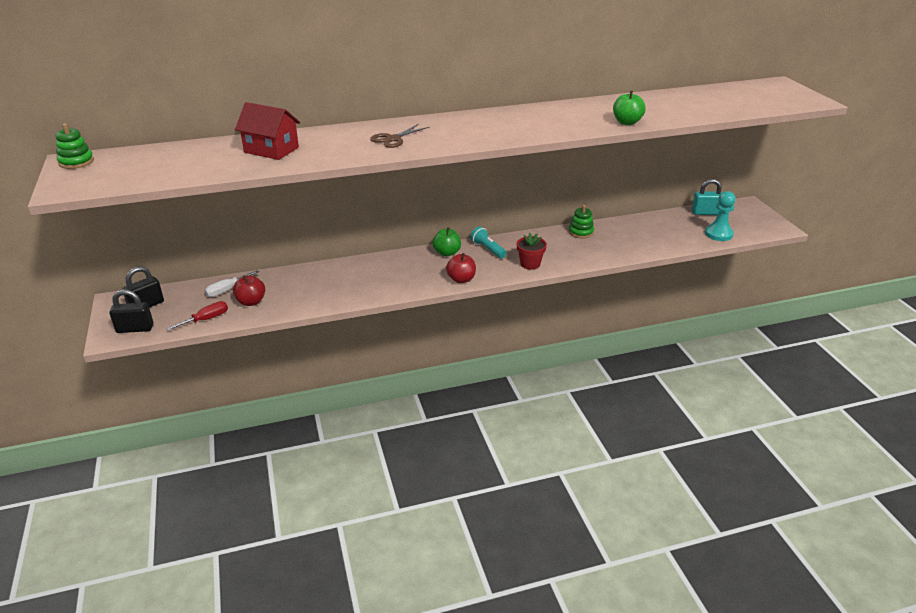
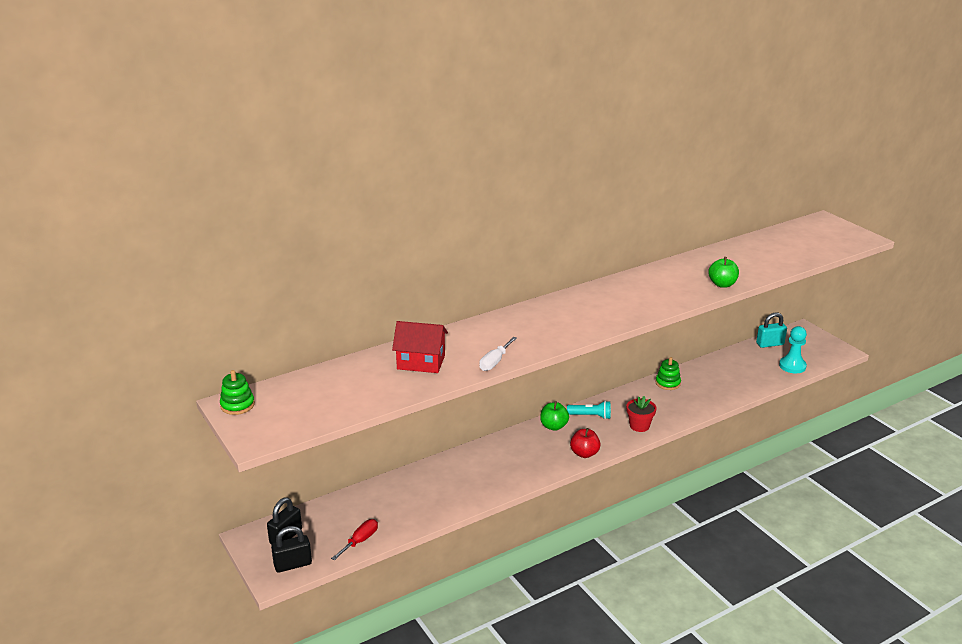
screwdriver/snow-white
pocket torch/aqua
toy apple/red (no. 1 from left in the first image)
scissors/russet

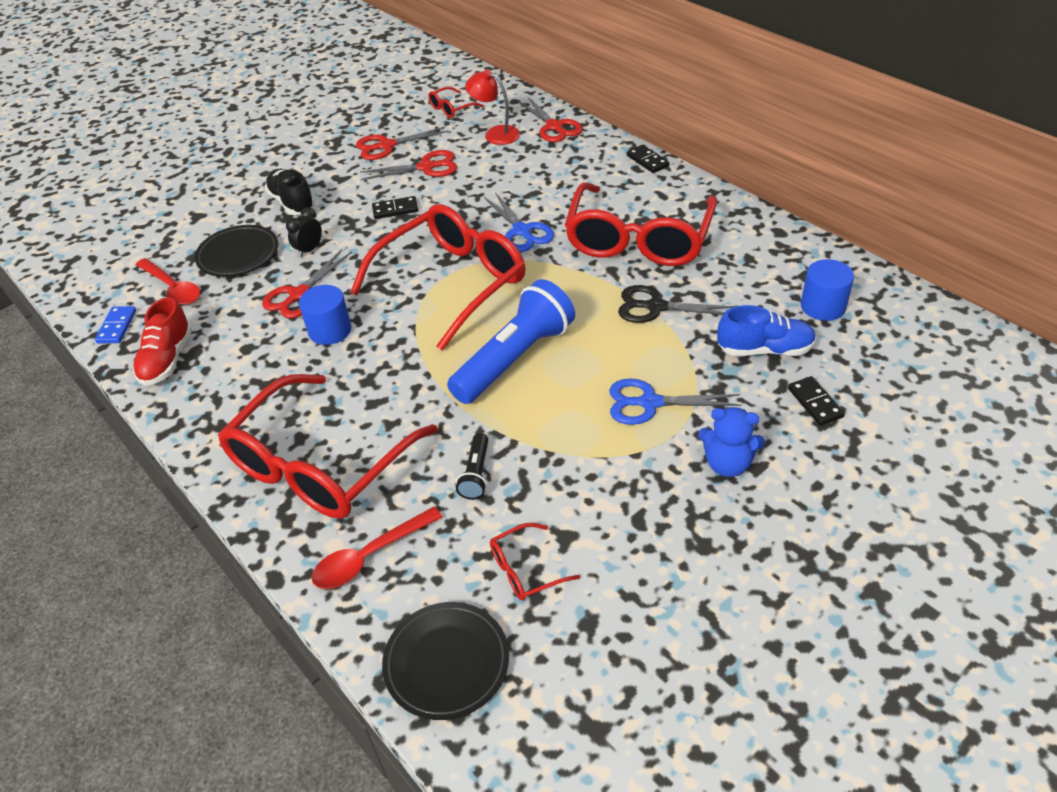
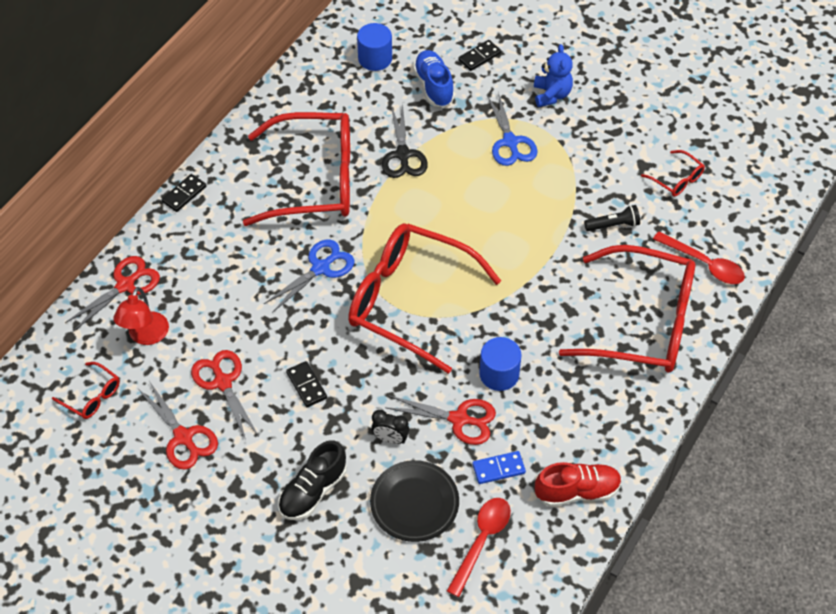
domino/cobalt
flat dish/ebony (no. 2 from left in the first image)
pocket torch/cobalt

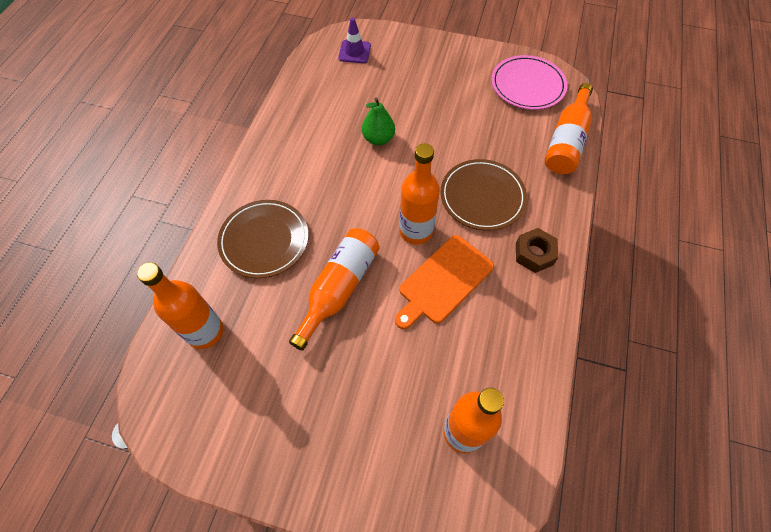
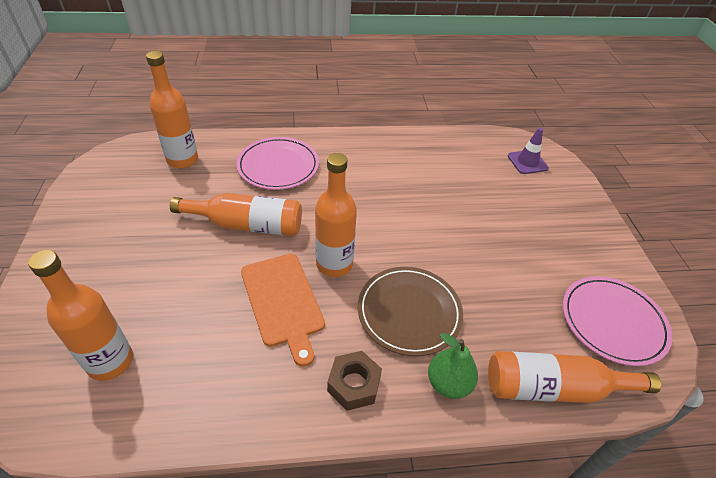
flat dish/rosy (no. 1 from left)
chopping board/orange
pear/emerald

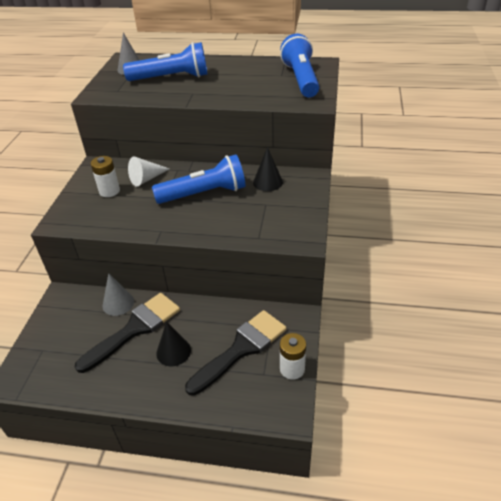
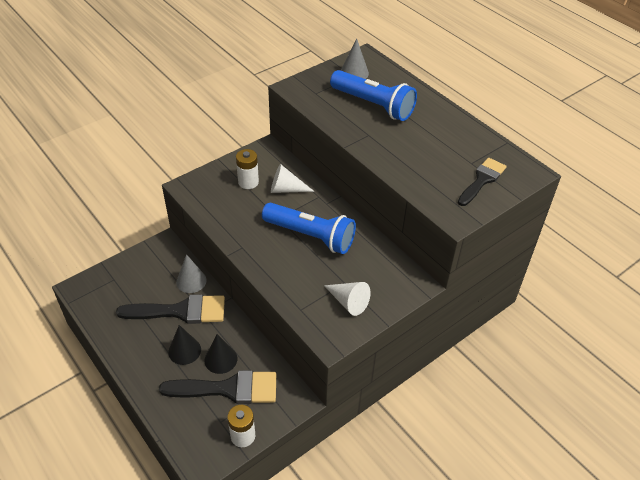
cone/ebony (no. 2 from left)
cone/snow-white (no. 2 from left)
paint brush/ebony (no. 3 from left)

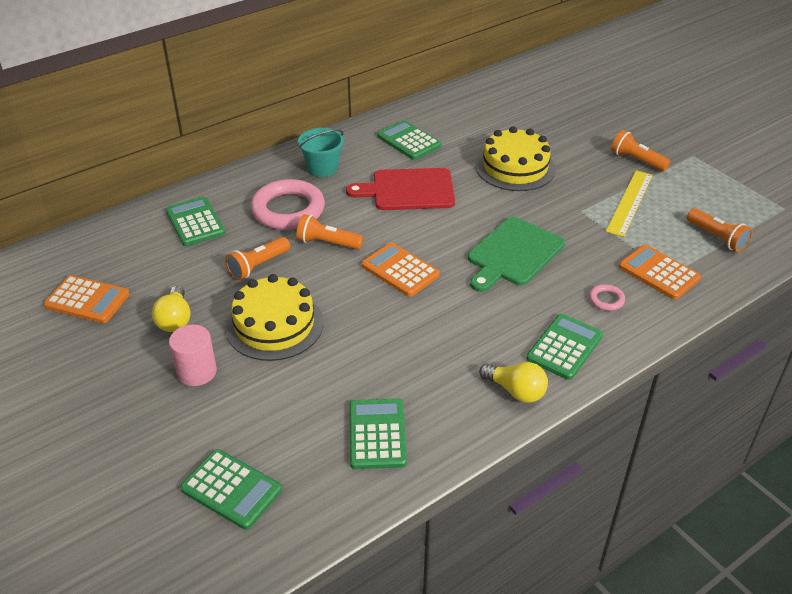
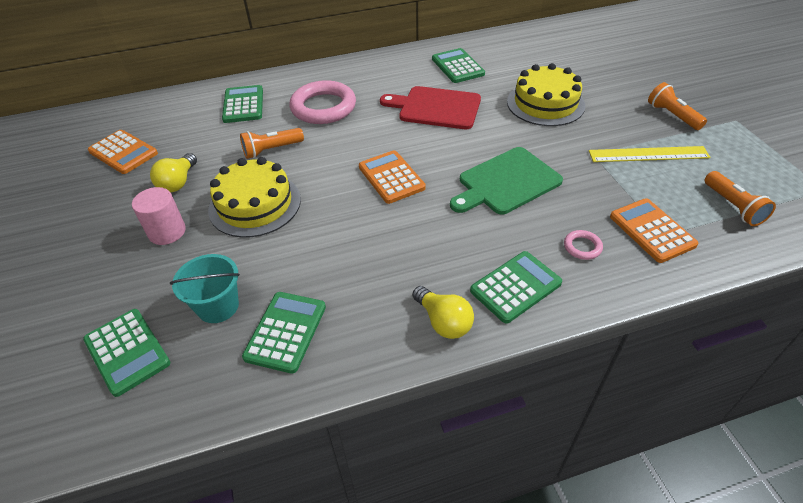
pail/aqua
measuring stick/bright yellow
pocket torch/orange (no. 2 from left in the first image)

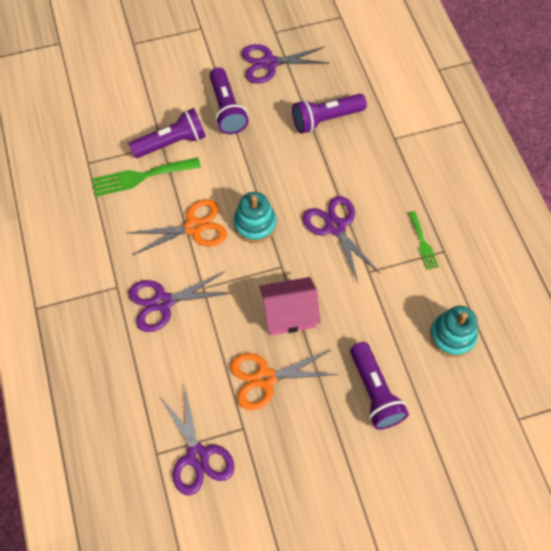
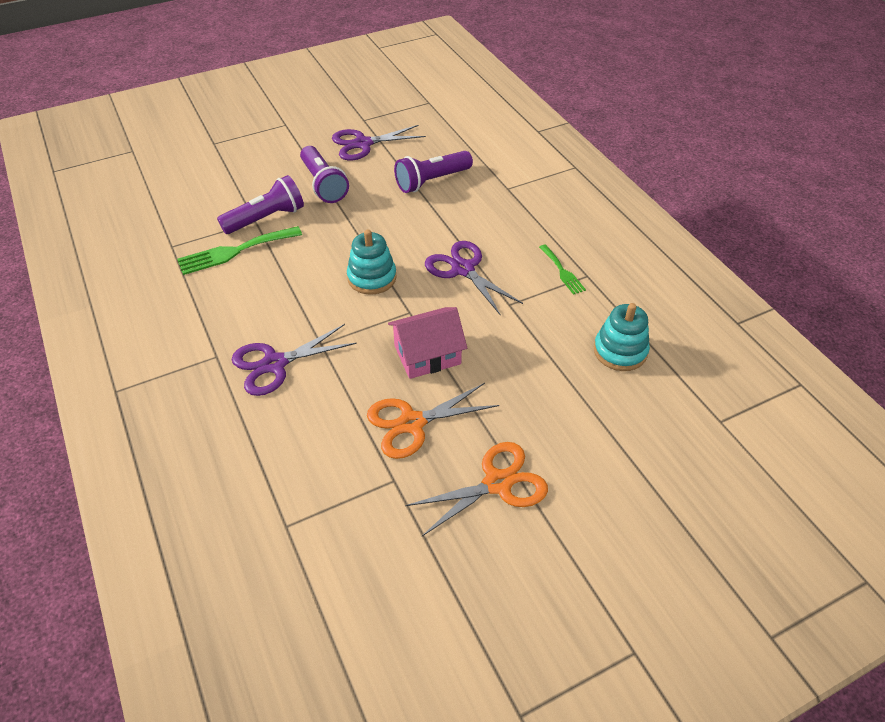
scissors/orange (no. 2 from left)
scissors/royal purple (no. 2 from left in the first image)
pocket torch/royal purple (no. 4 from left in the first image)

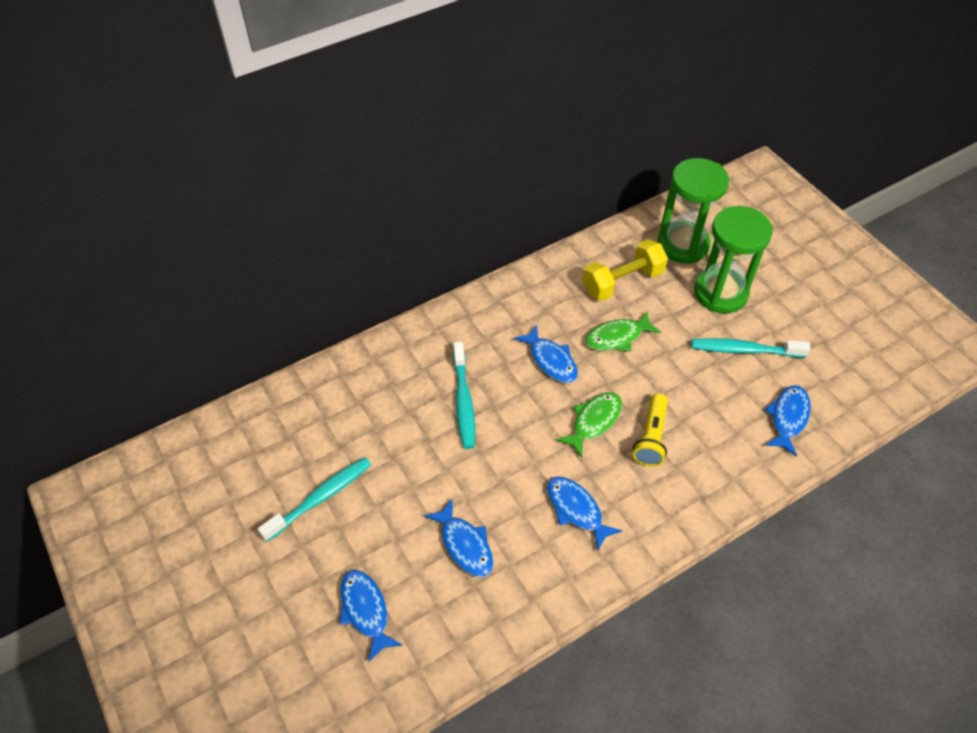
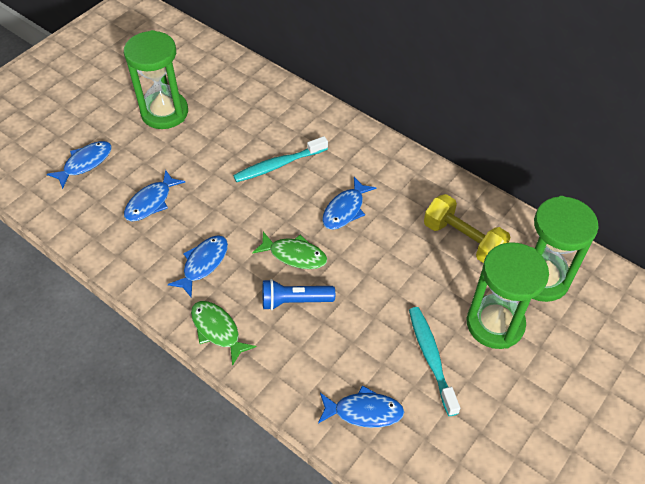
sandglass/emerald (no. 1 from left)
fish figure/emerald (no. 1 from left)
pocket torch/cobalt

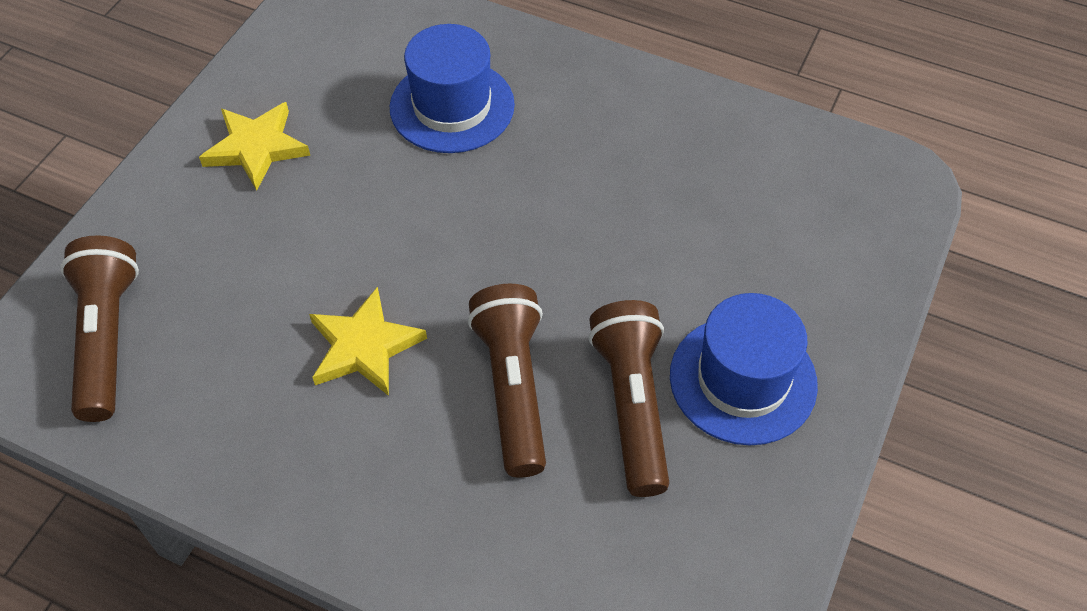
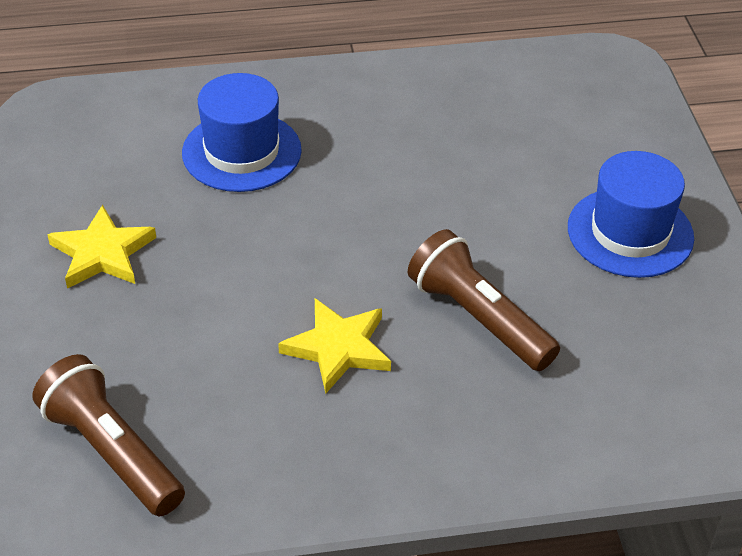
pocket torch/russet (no. 3 from left in the first image)

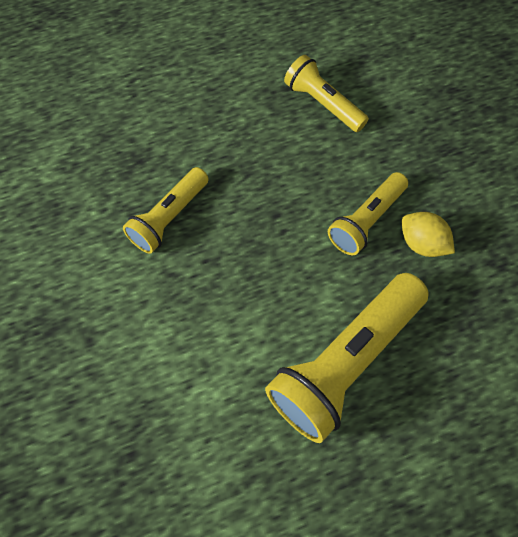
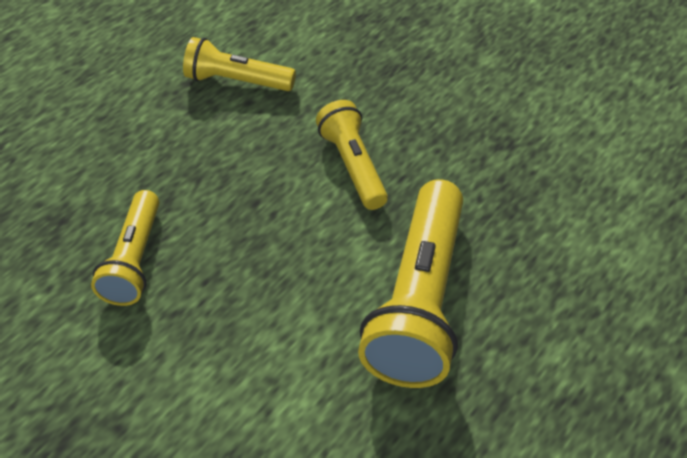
pocket torch/bright yellow (no. 3 from left)
toy lemon/bright yellow

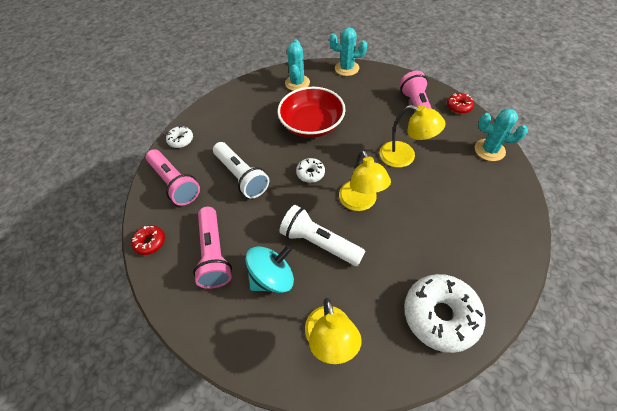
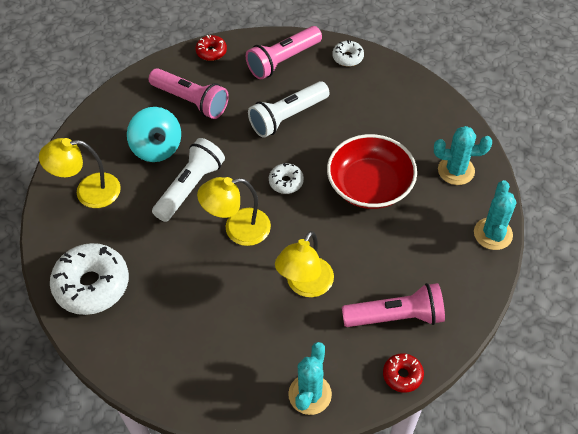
pocket torch/rosy (no. 1 from left)

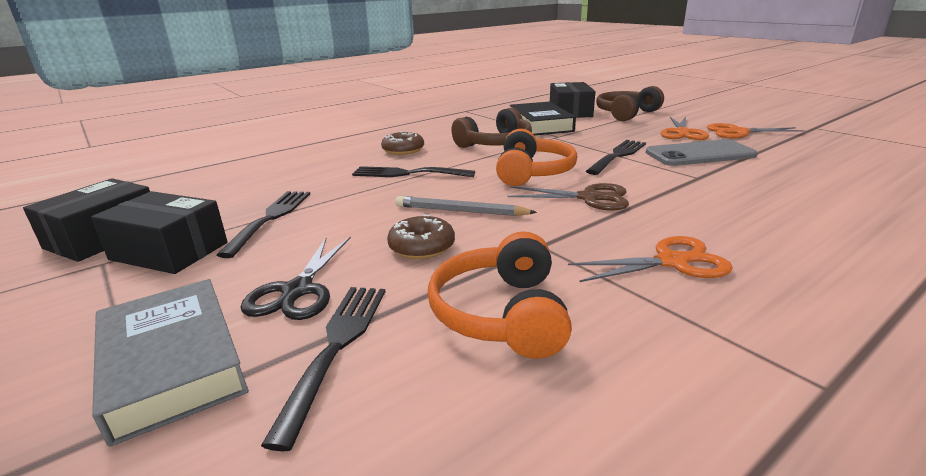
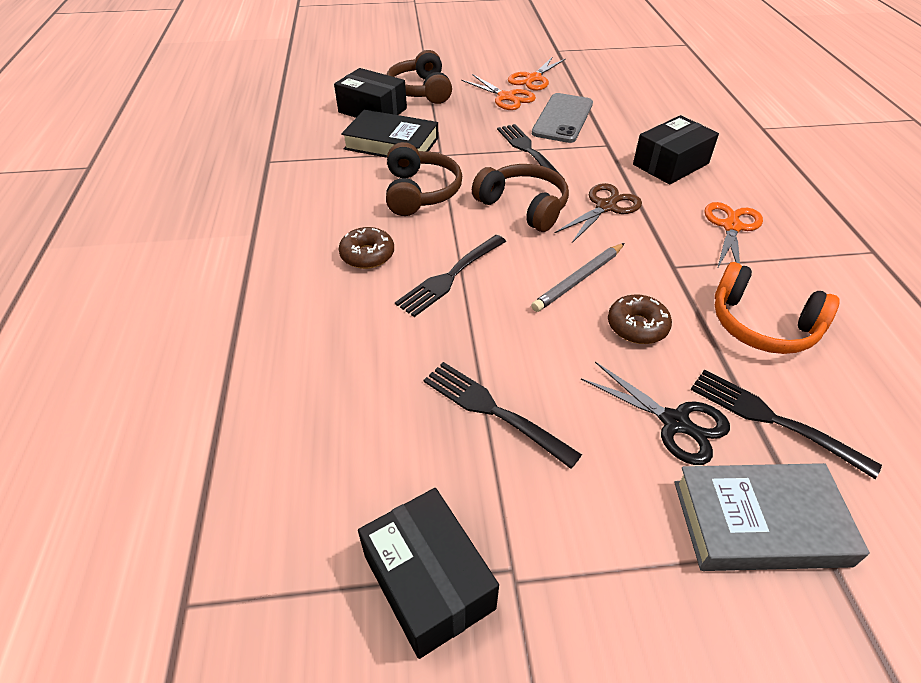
over-ear headphones/russet (no. 3 from left)
parcel/ebony (no. 3 from left)

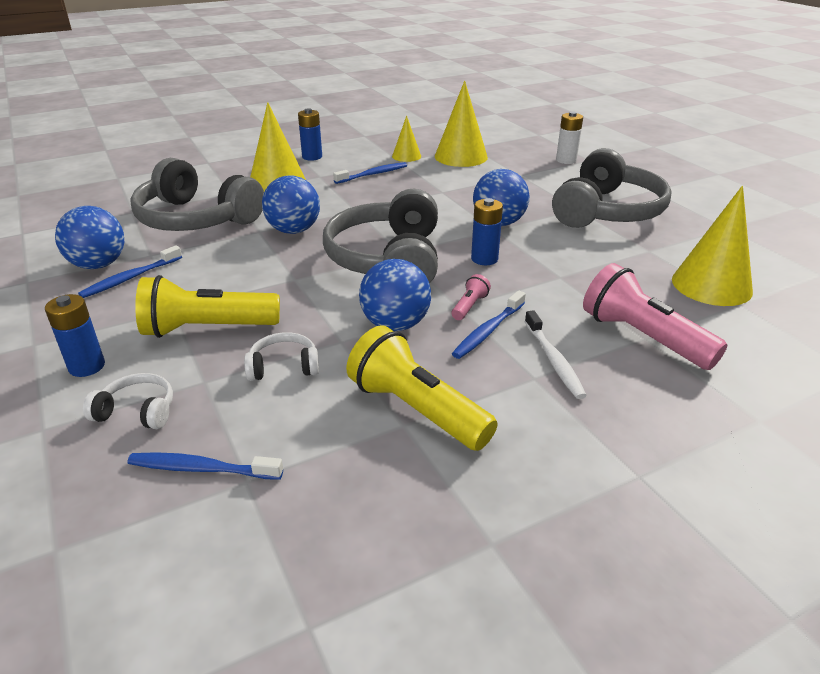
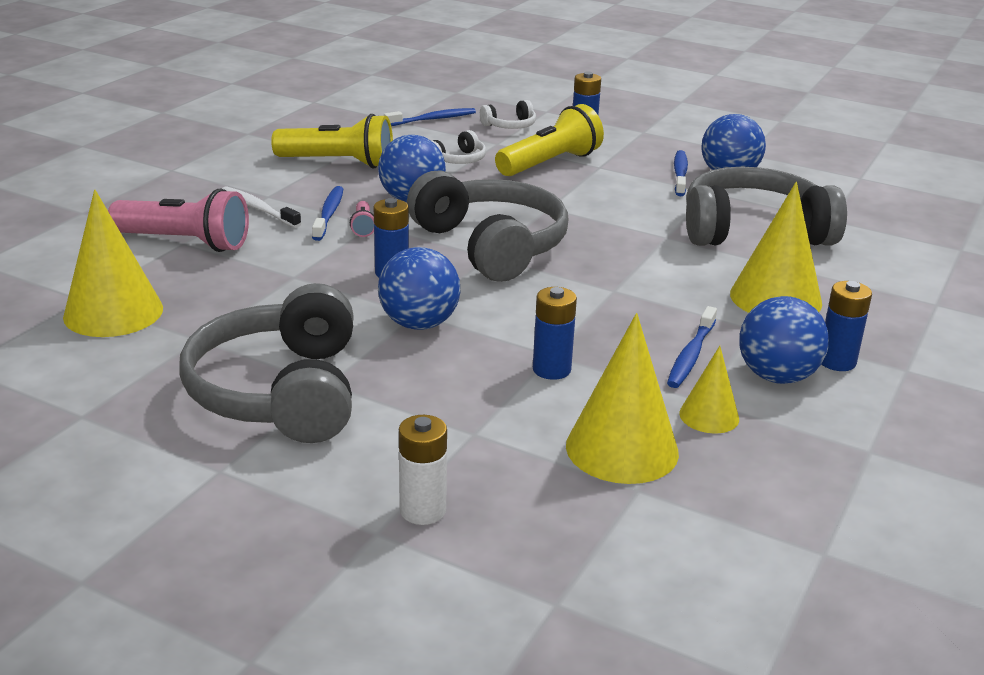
power cell/cobalt (no. 2 from left)
sphere/cobalt (no. 4 from left)

